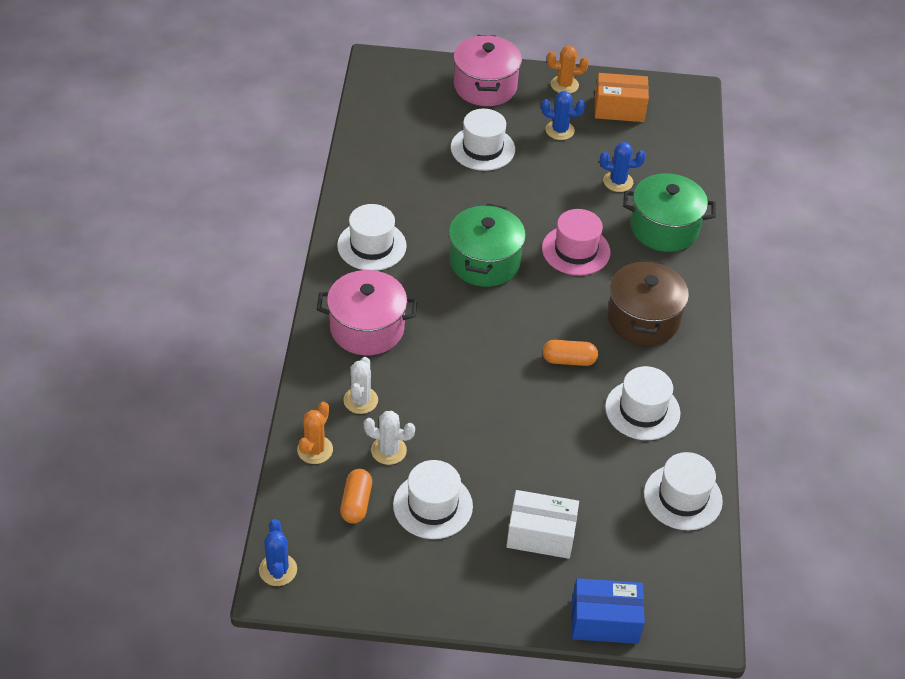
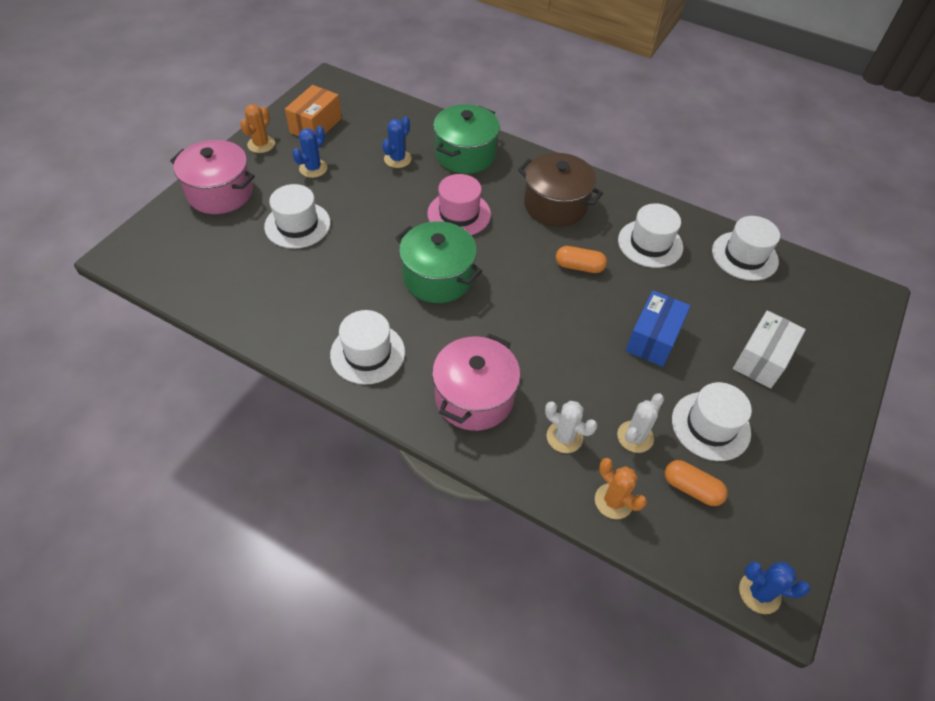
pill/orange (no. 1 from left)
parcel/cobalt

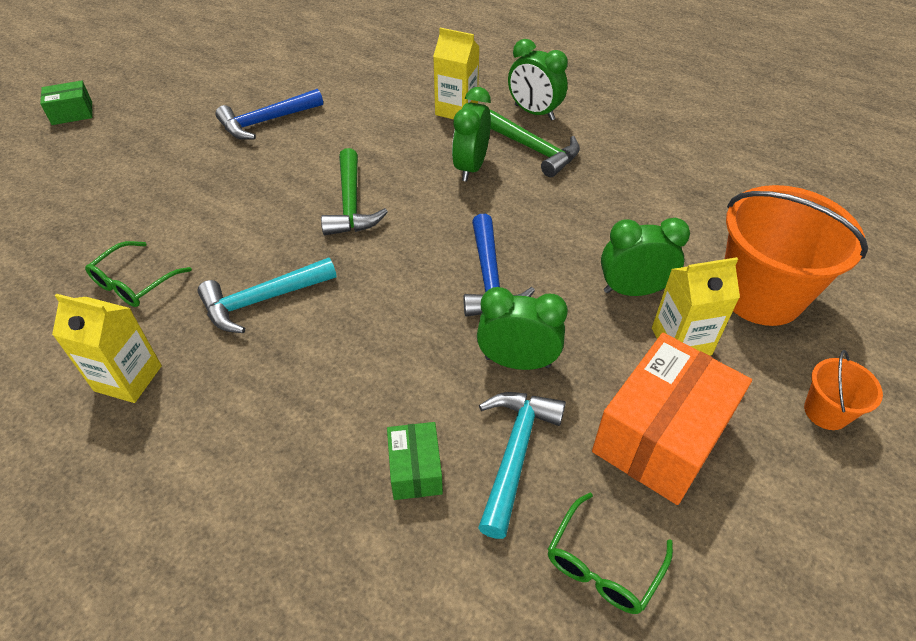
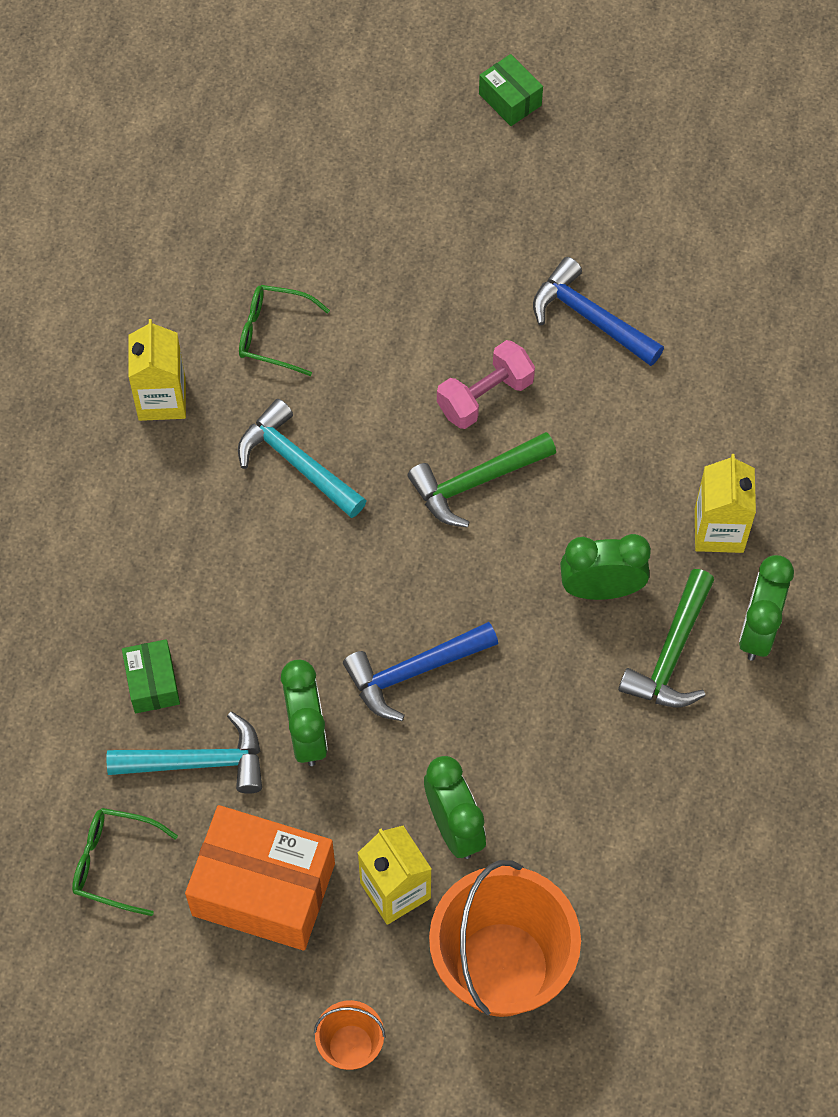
parcel/emerald (no. 1 from left)
free weight/rosy

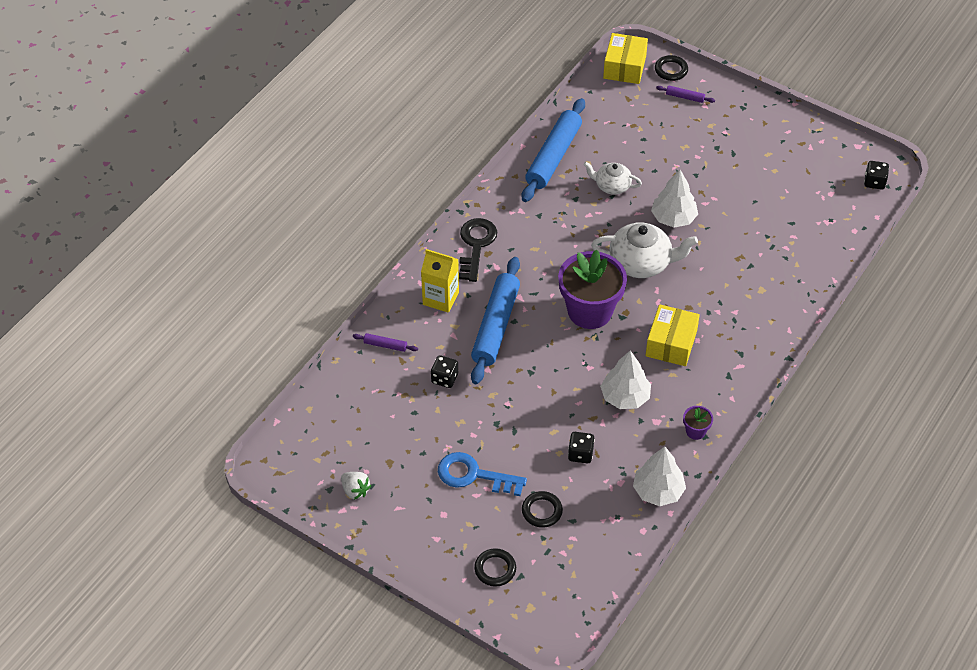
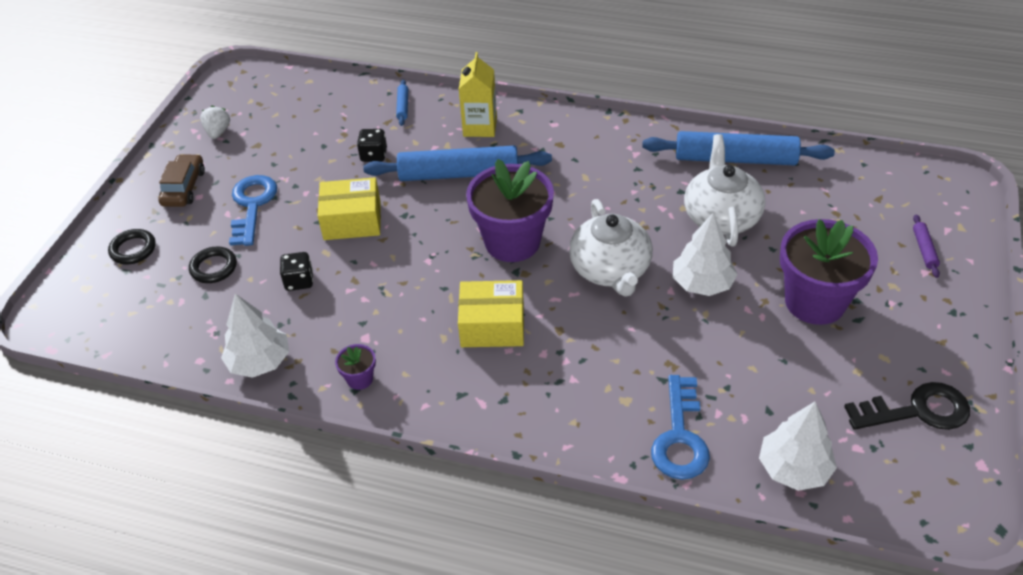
toy car/russet
toy strawberry/snow-white
parcel/bright yellow (no. 1 from left)
dough roller/cobalt (no. 1 from left)
latchkey/cobalt (no. 2 from left)
tea pot/snow-white (no. 2 from left)
fir tree/snow-white (no. 3 from left)
plant pot/royal purple (no. 3 from left)
latchkey/ebony
torus/ebony (no. 3 from left in the first image)
die/ebony (no. 3 from left in the first image)

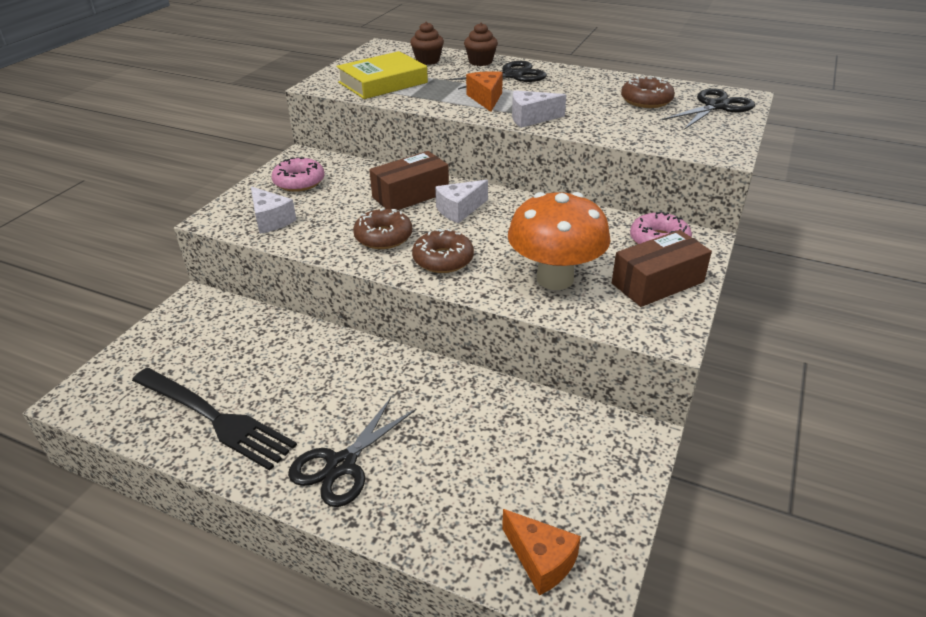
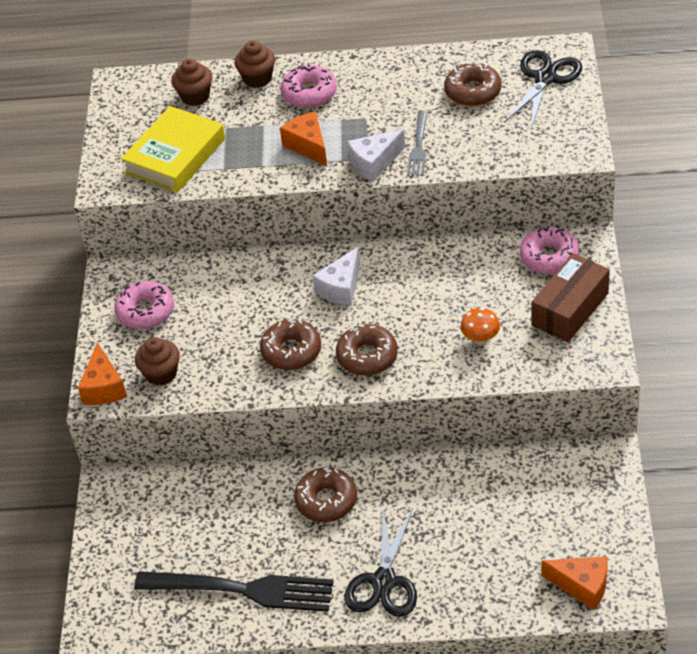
cheese/orange (no. 1 from left)
cupcake/russet (no. 1 from left)
donut/rosy (no. 2 from left)
donut/russet (no. 2 from left)
dinner fork/grey
fungus/orange
parcel/russet (no. 1 from left in the first image)

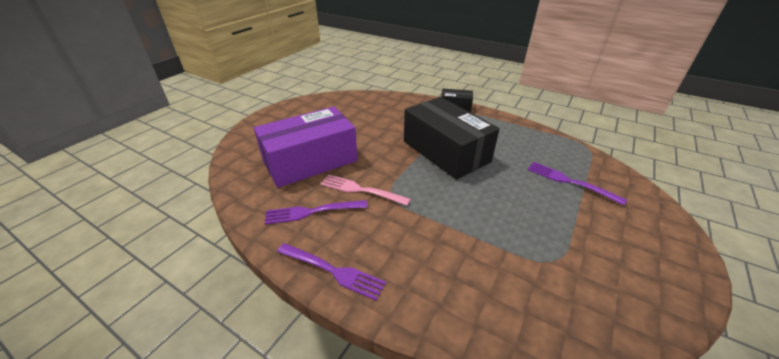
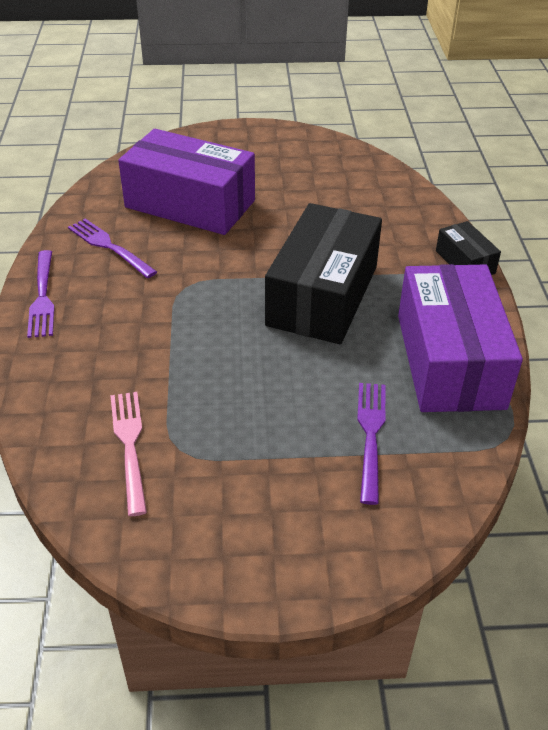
dinner fork/rosy
parcel/royal purple (no. 2 from left)

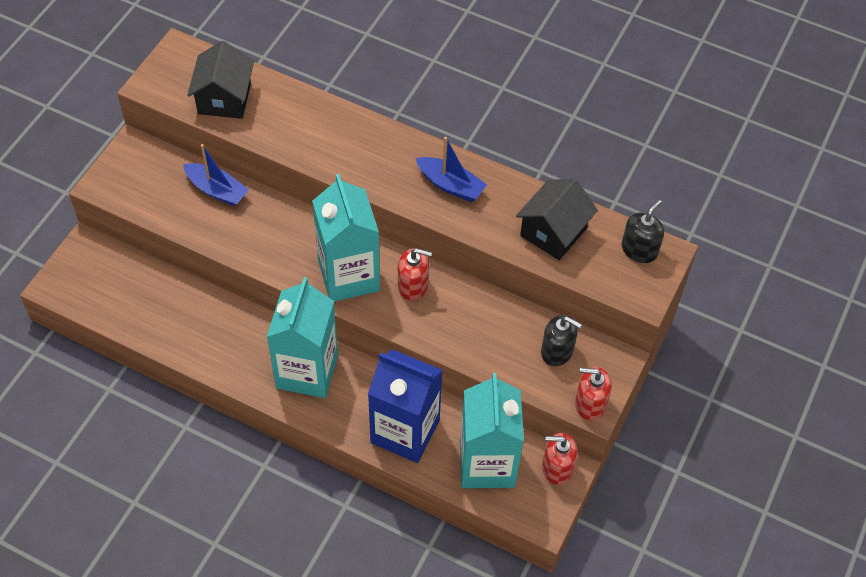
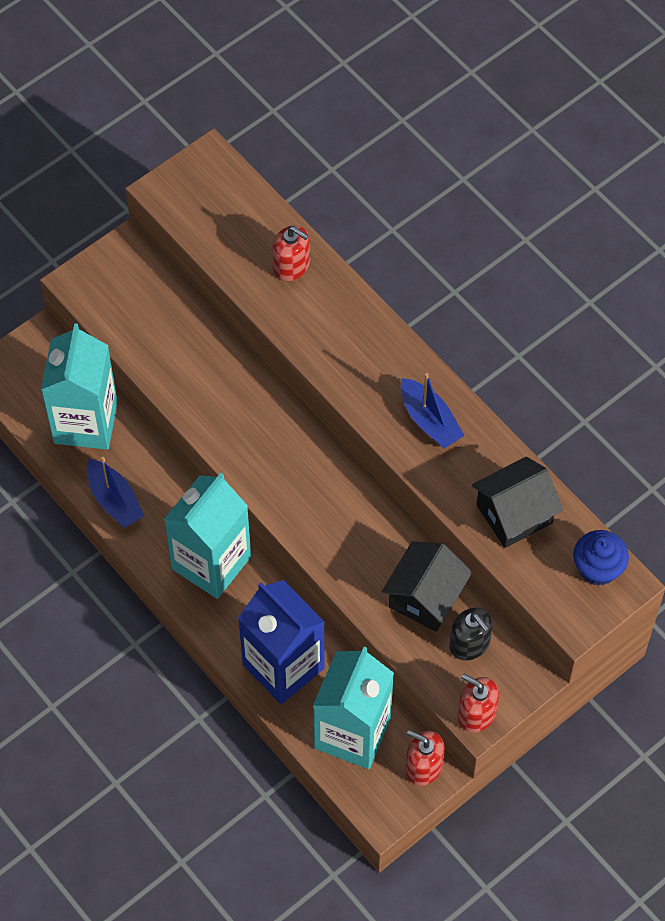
juice carton/aqua (no. 1 from left)
boat/cobalt (no. 1 from left)
soap pump/red (no. 1 from left)
toy house/ebony (no. 1 from left)
cupcake/cobalt

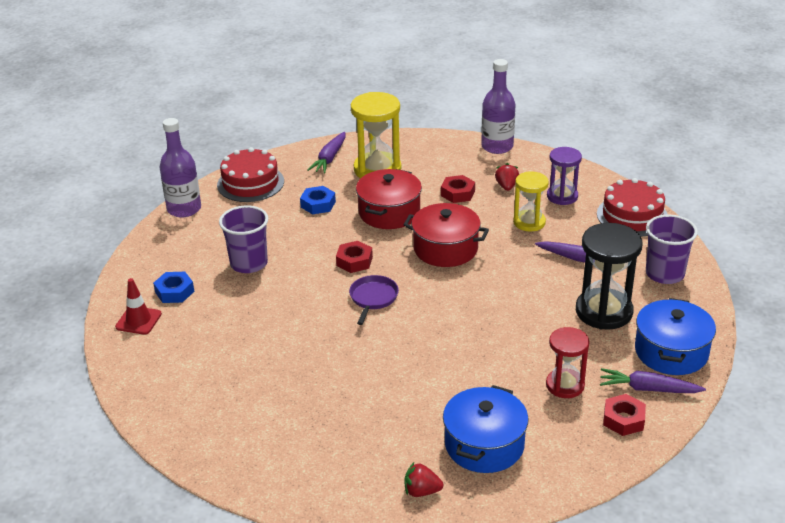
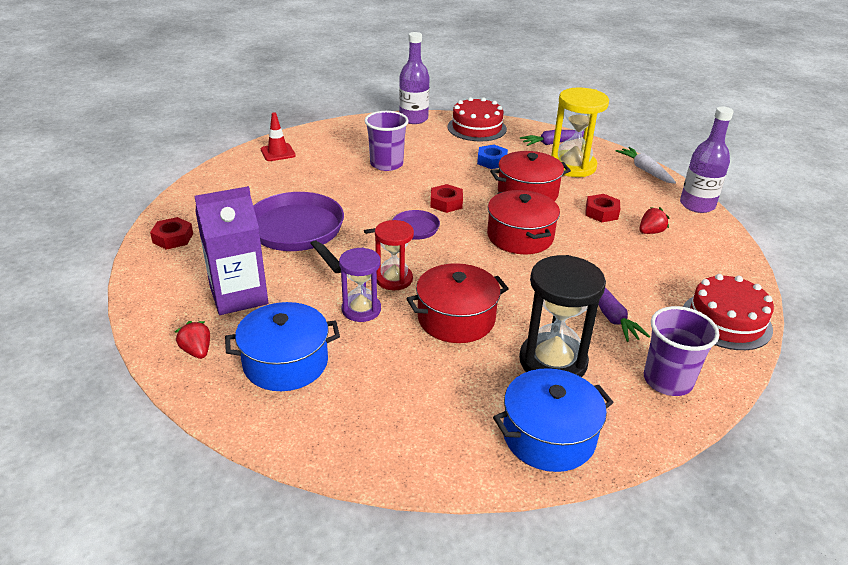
hexagon nut/red (no. 1 from left)
juice carton/royal purple
frying pan/royal purple (no. 1 from left)
sandglass/royal purple
sandglass/red
stockpot/red (no. 1 from left)
root vegetable/snow-white
hexagon nut/cobalt (no. 1 from left in the first image)
sandglass/bright yellow (no. 2 from left in the first image)
root vegetable/royal purple (no. 3 from left in the first image)

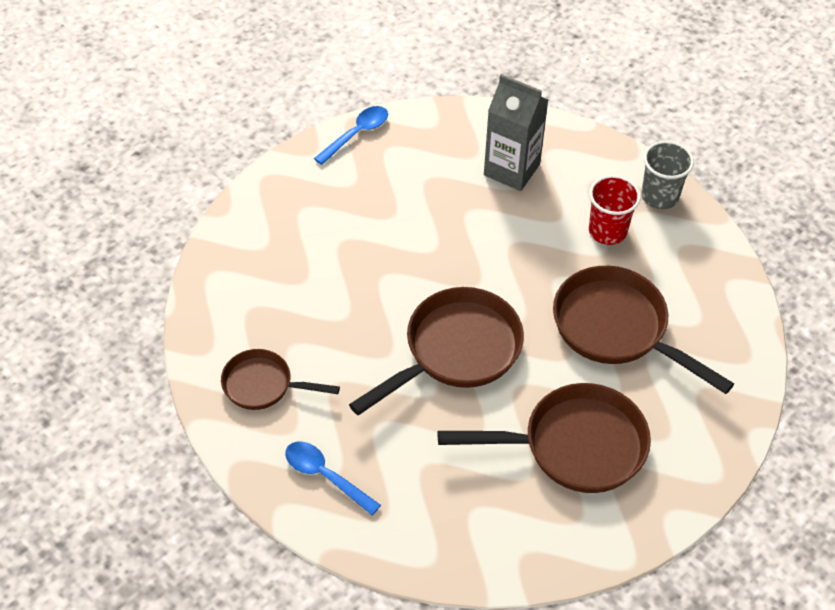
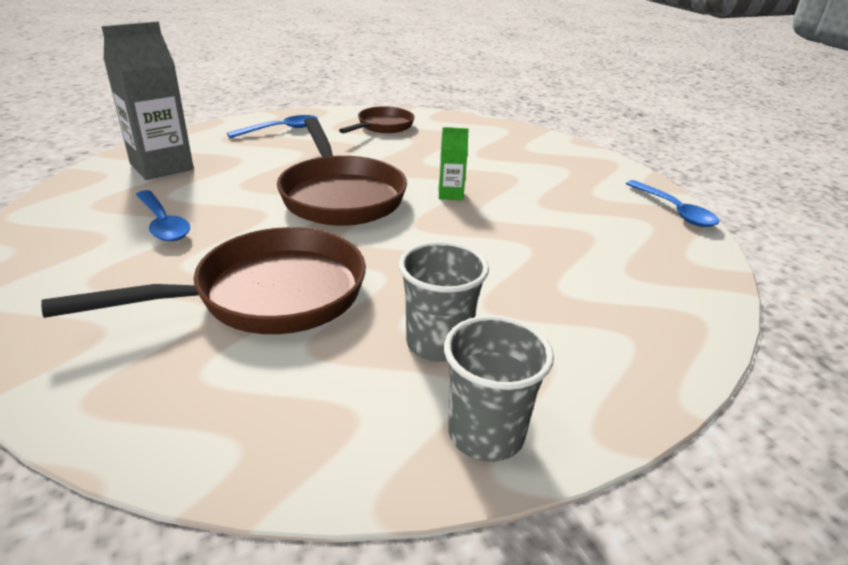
juice carton/grey
teaspoon/cobalt (no. 1 from left)
cup/grey (no. 1 from left)
juice carton/emerald

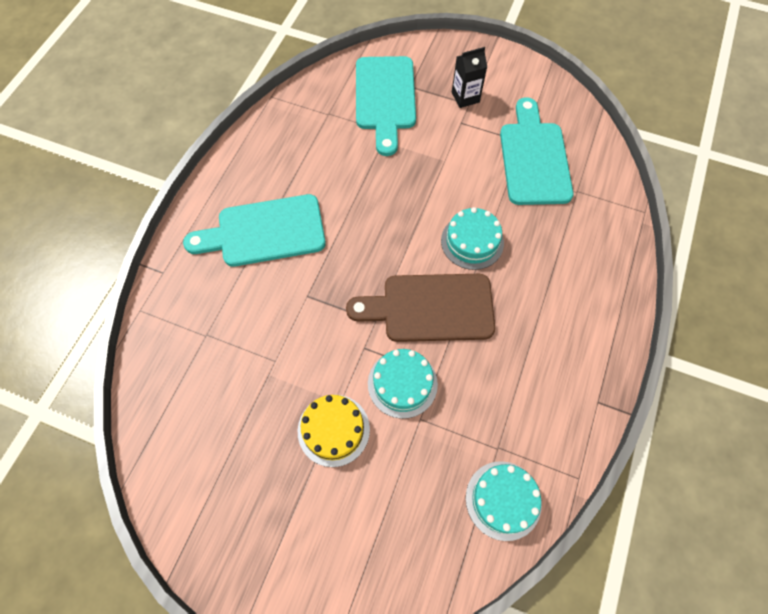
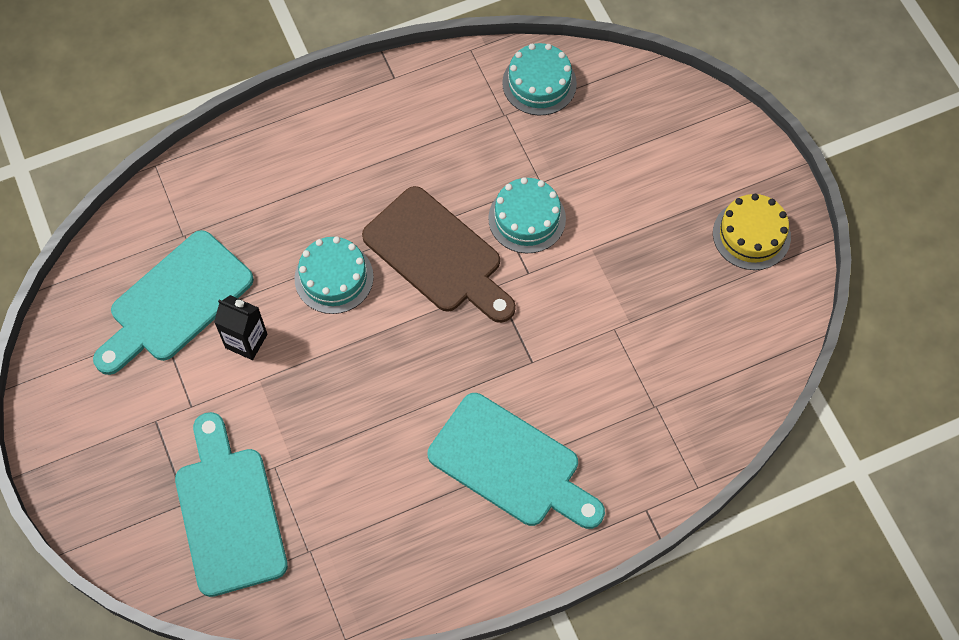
chopping board/aqua (no. 2 from left)
juice carton/ebony
layer cake/bright yellow

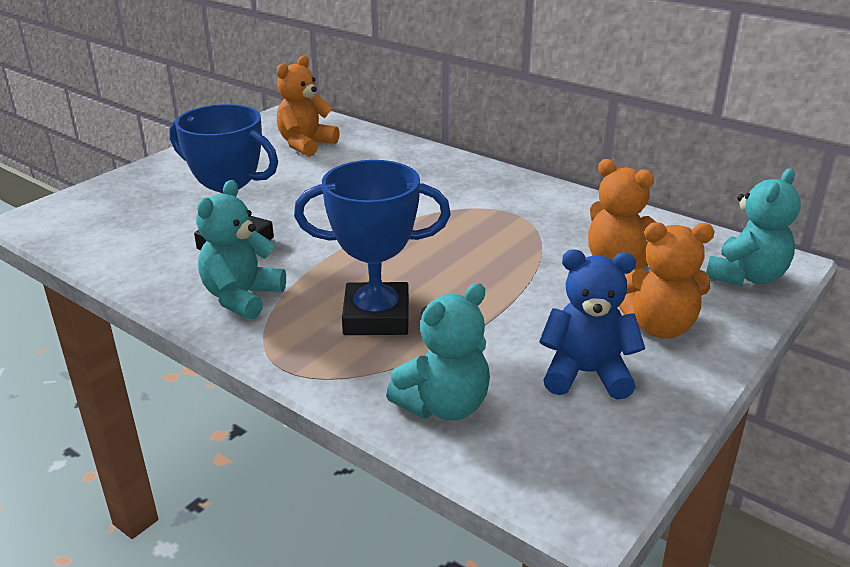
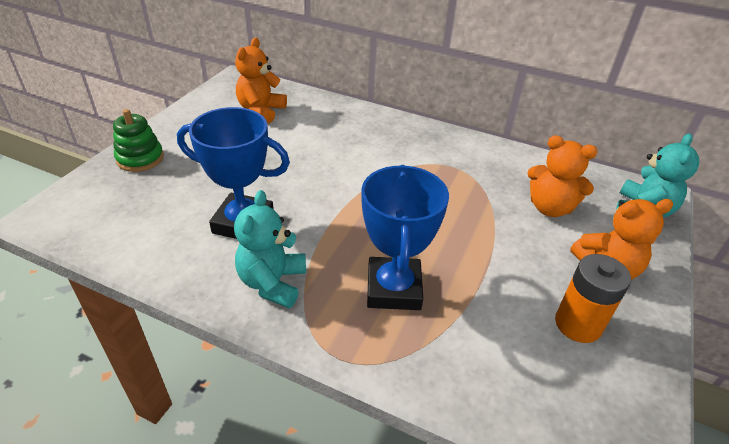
ring stacker/emerald
award cup/cobalt (no. 2 from left)
power cell/orange
teddy bear/aqua (no. 2 from left in the first image)

